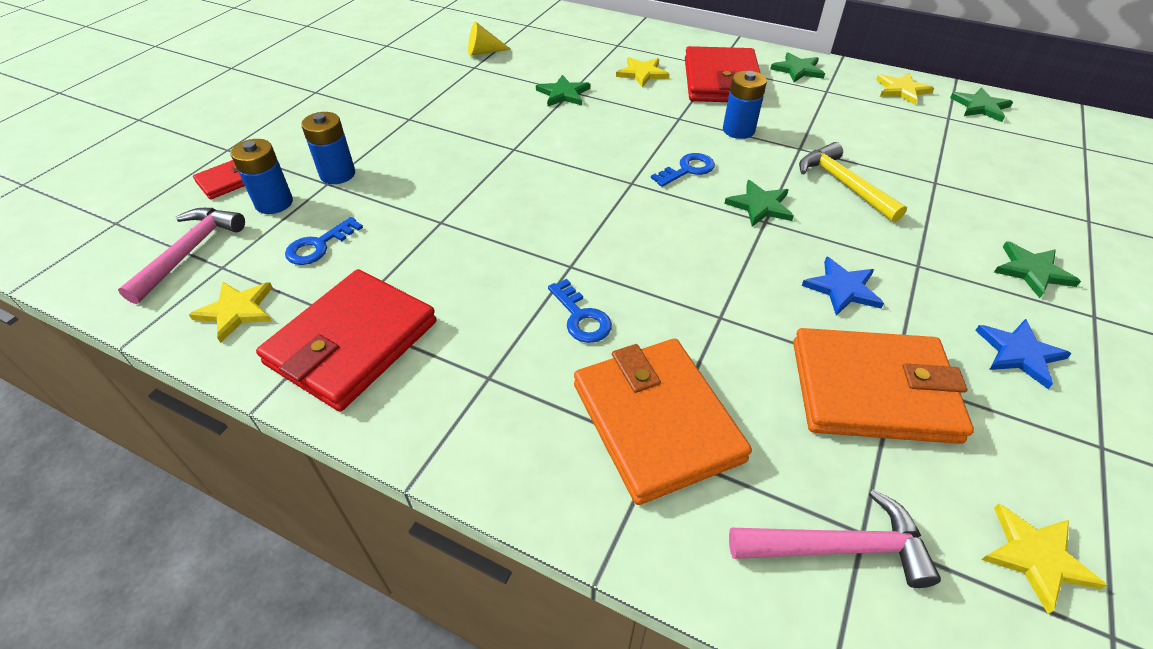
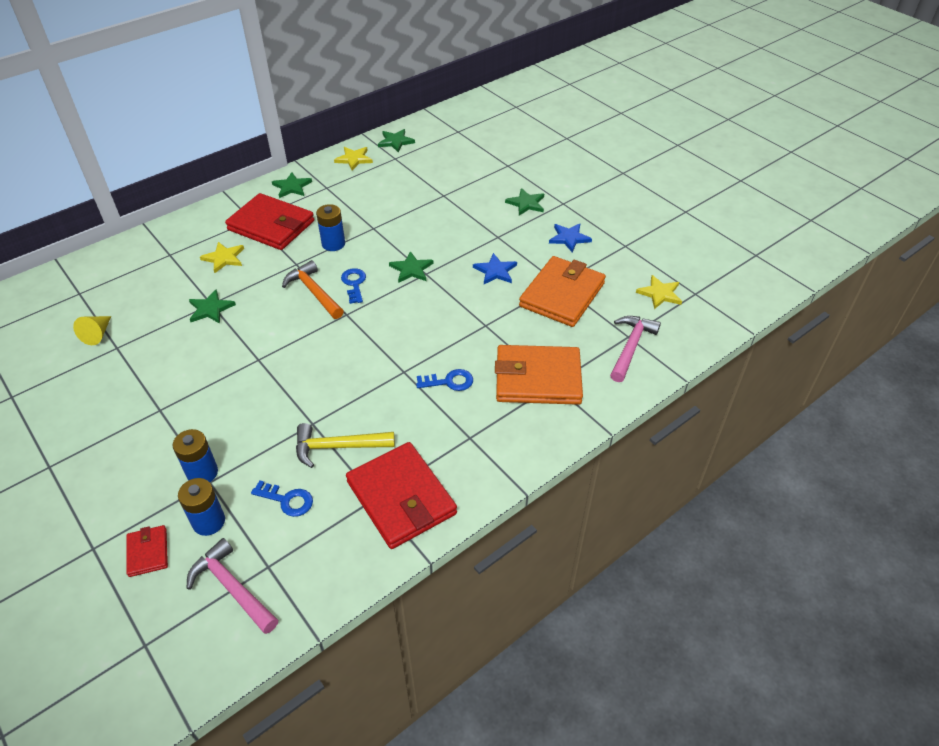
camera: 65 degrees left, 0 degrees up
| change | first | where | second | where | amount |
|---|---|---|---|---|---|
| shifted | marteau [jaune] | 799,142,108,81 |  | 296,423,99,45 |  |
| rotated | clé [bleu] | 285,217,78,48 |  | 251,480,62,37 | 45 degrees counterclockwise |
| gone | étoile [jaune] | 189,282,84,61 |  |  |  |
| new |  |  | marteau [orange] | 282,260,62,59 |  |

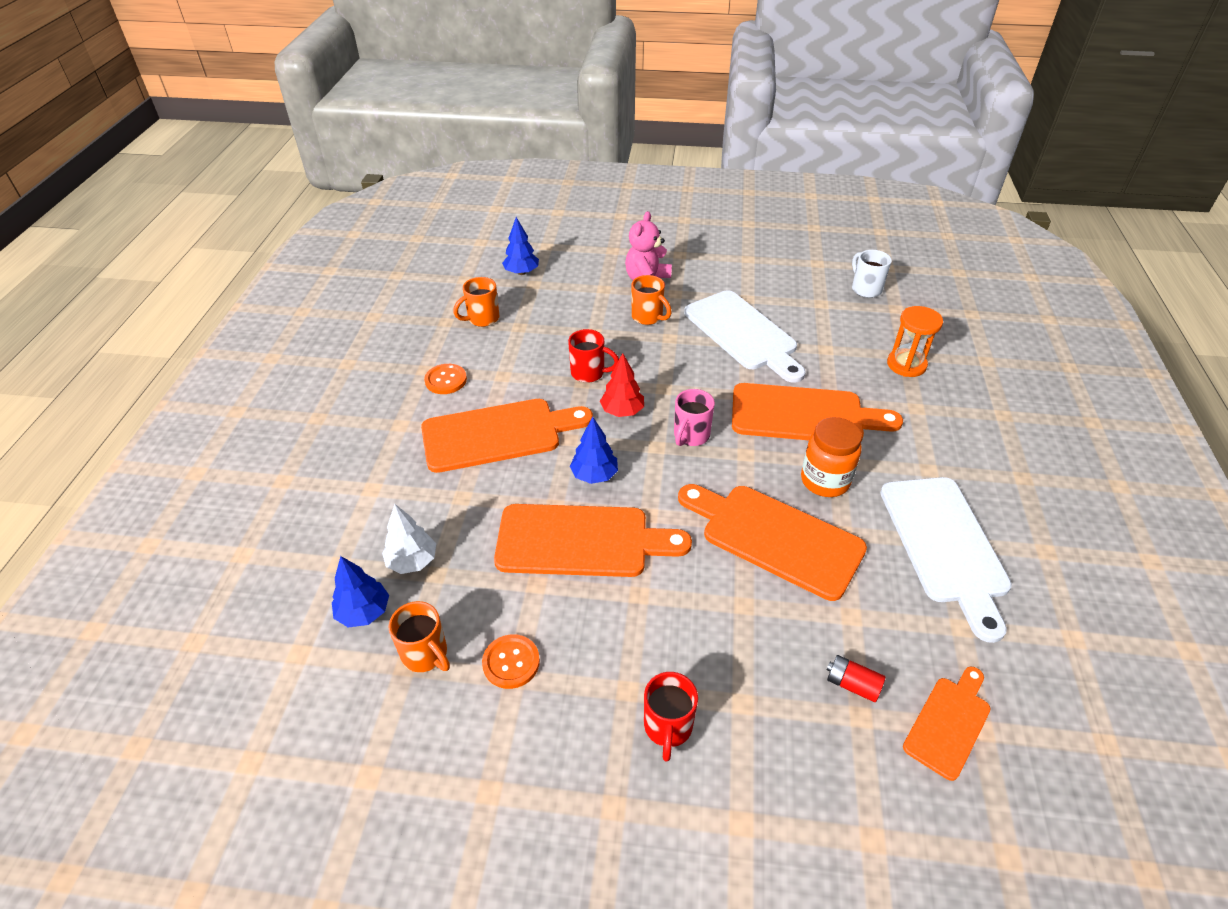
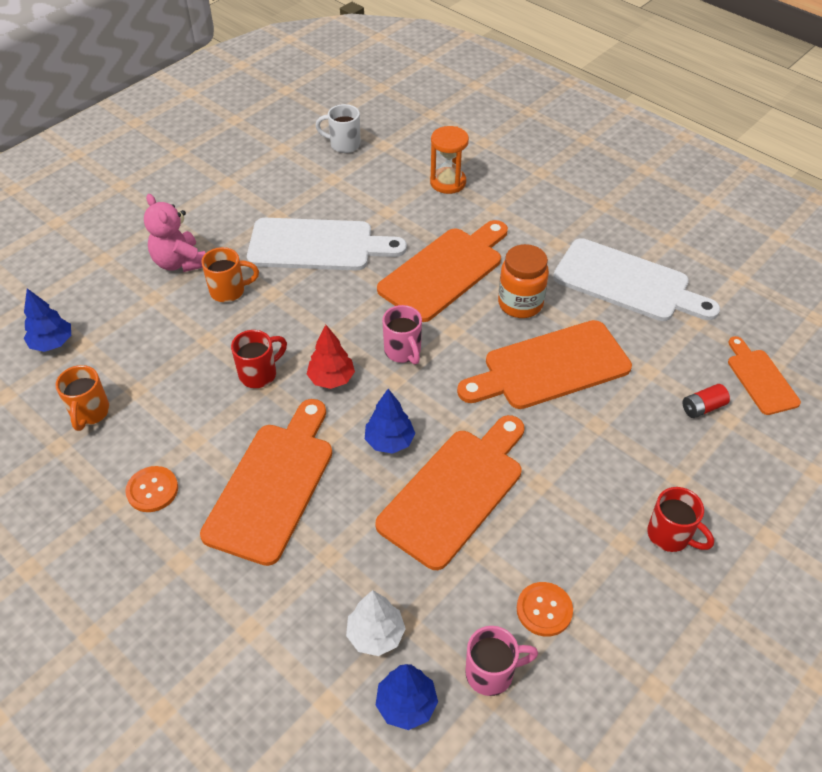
camera: 55 degrees left, 5 degrees up
| change | first | where | second | where | amount |
|---|---|---|---|---|---|
| repainted | tasse [orange] | 389,601,61,71 | tasse [rose] | 465,626,73,70 |  |

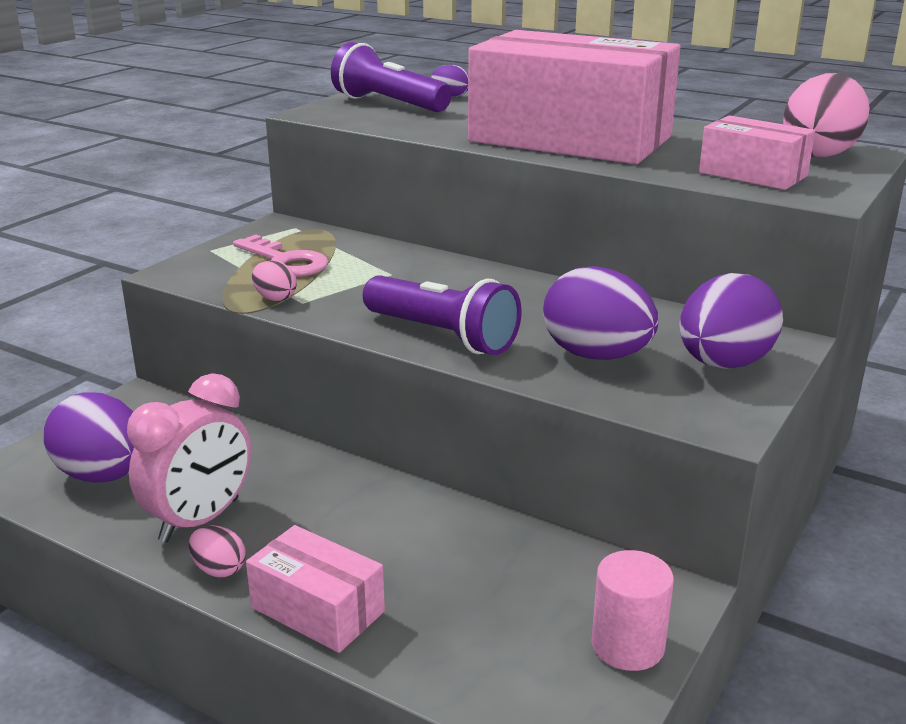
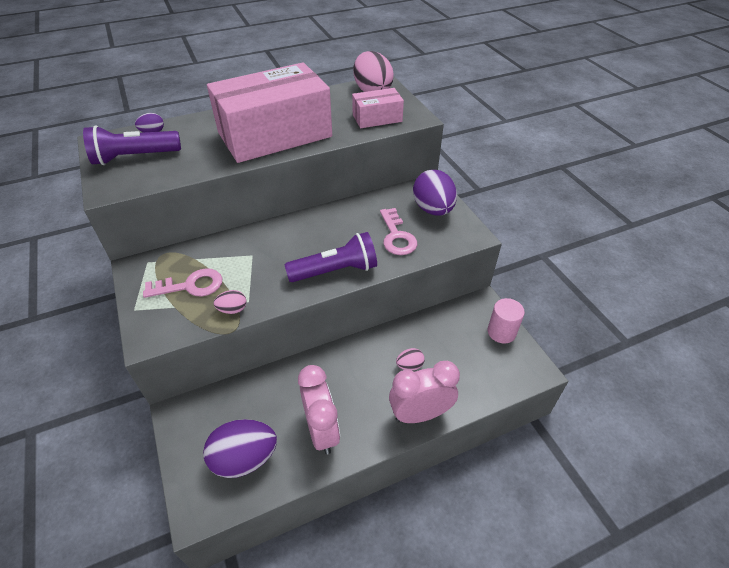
camera: 55 degrees left, 20 degrees up
| change | first | where | second | where | amount |
|---|---|---|---|---|---|
| swapped | œuf [violet] | 543,266,116,94 | clé [rose] | 380,208,37,47 |  |
| shifted | œuf [rose] | 189,525,57,52 |  | 396,348,29,23 |  |
| swapped | boîte [rose] | 246,525,139,128 | réveil [rose] | 389,361,71,62 |  |

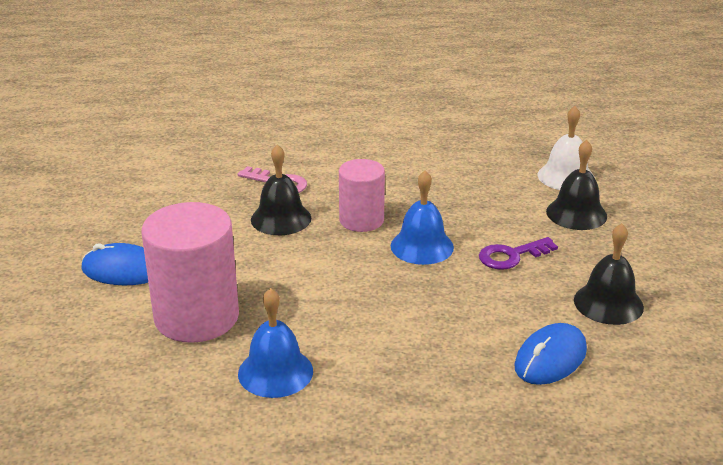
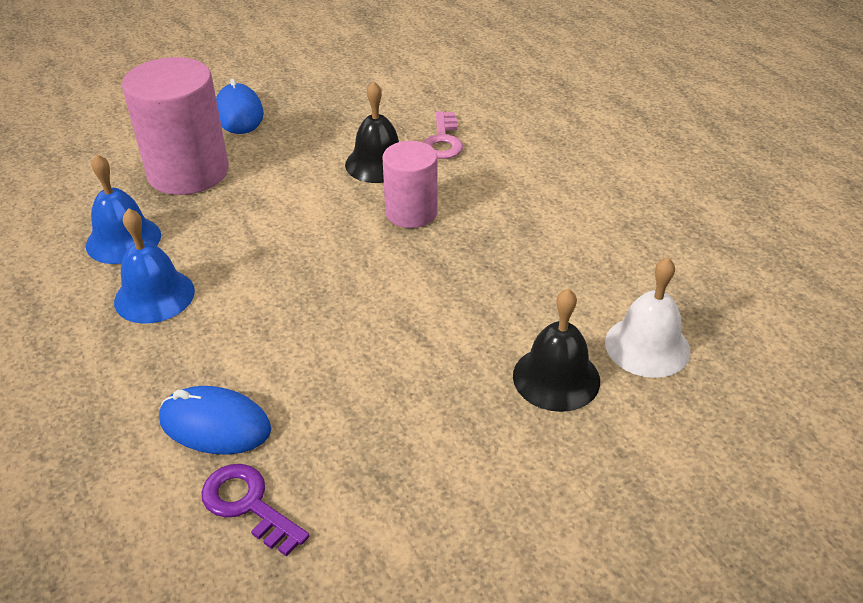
camera: 65 degrees right, 10 degrees up
| change | first | where | second | where | amount |
|---|---|---|---|---|---|
| shifted | cloche [bleu] | 391,170,63,95 |  | 114,208,81,116 |  |
| gone | cloche [noir] | 574,223,70,102 |  |  |  |
| shifted | clé [violet] | 479,237,79,33 |  | 201,464,109,93 |  |

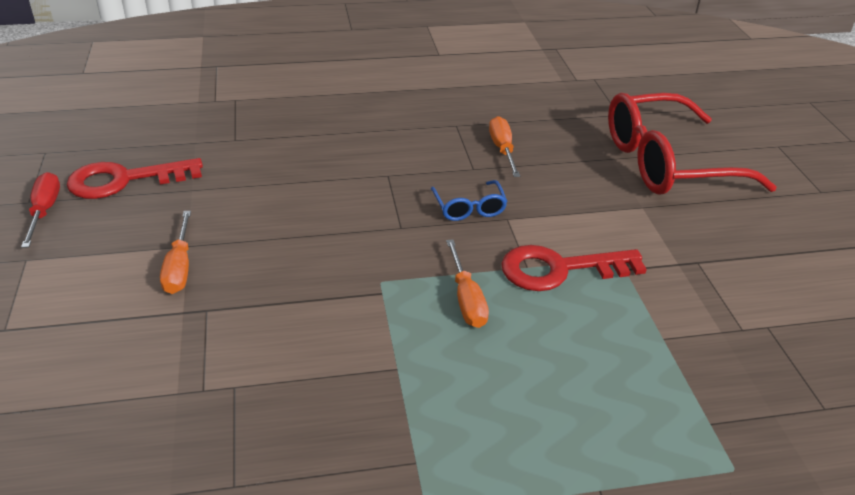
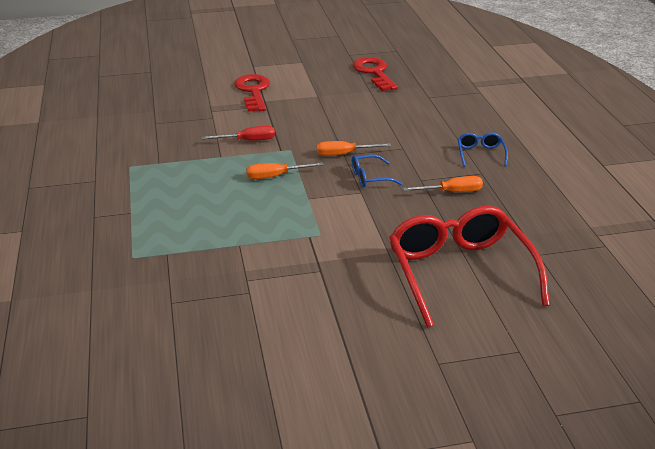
camera: 90 degrees right, 5 degrees down
| change | first | where | second | where | amount |
|---|---|---|---|---|---|
| shifted | tournevis [rouge] | 21,172,39,76 |  | 202,126,73,15 |  |
| shifted | tournevis [orange] | 160,211,31,83 |  | 317,141,74,15 |  |
| shifted | clé [rouge] | 501,245,146,46 |  | 234,74,36,38 |  |
| new |  |  | lunettes [bleu] | 458,132,50,35 |  |

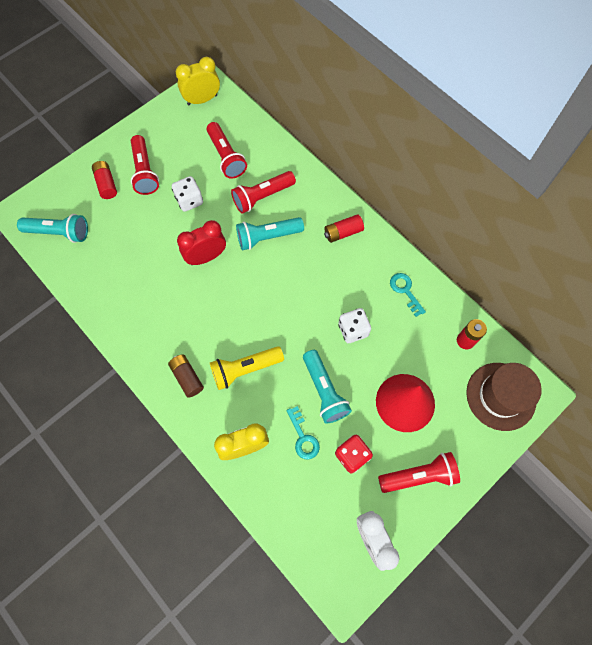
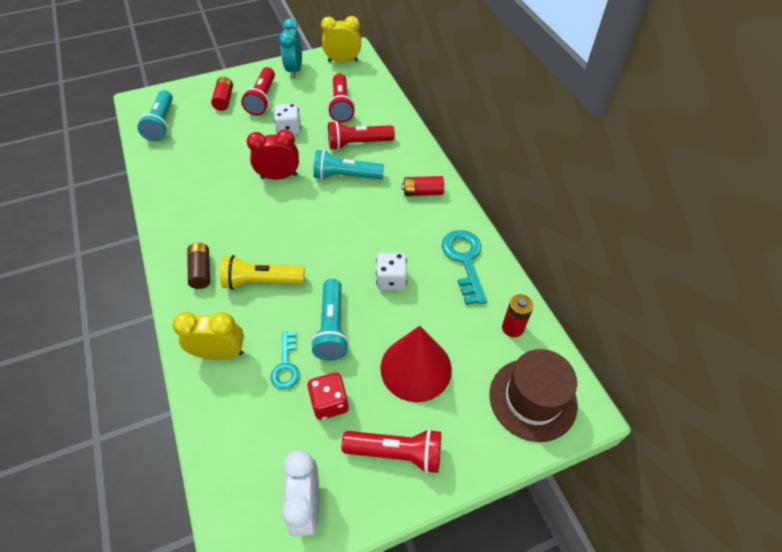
camera: 20 degrees right, 15 degrees down
| change | first | where | second | where | amount |
|---|---|---|---|---|---|
| rotated | lampe de poche [turquoise] | 17,214,71,29 |  | 137,90,36,52 | 60 degrees clockwise |
| scaled | clé [turquoise] | 390,273,36,44 |  | 442,230,45,75 | x1.60 |
| new |  |  | réveil [turquoise] | 279,18,23,60 |  |

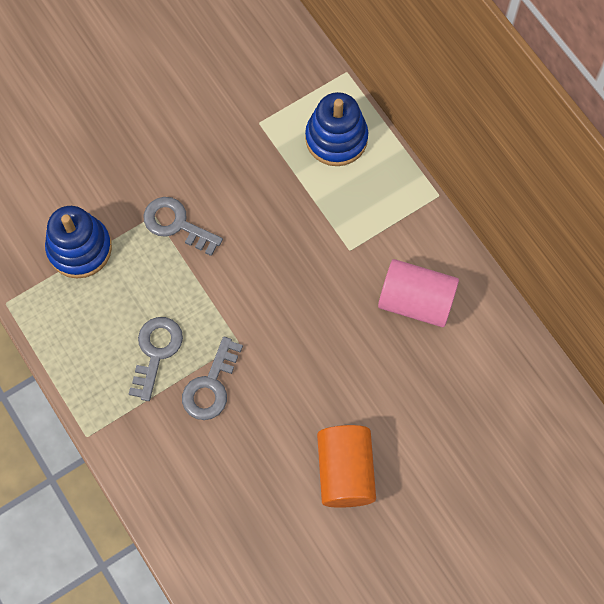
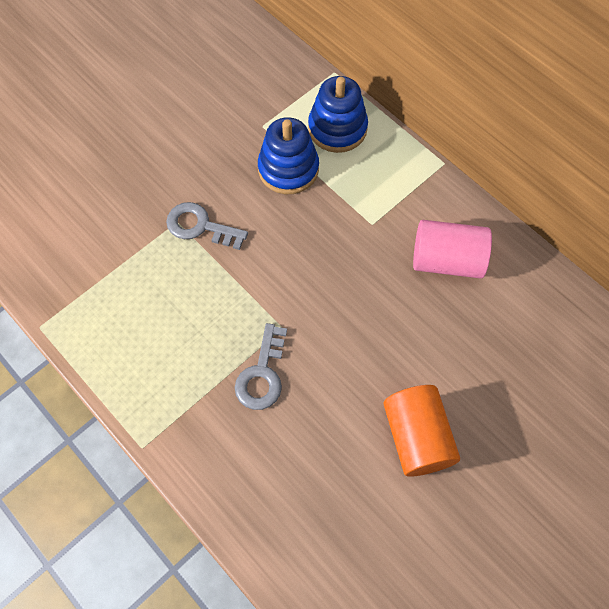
camera: 10 degrees left, 5 degrees down
| change | first | where | second | where | amount |
|---|---|---|---|---|---|
| shifted | jouet à empiler [bleu] | 45,206,67,72 |  | 258,117,61,77 |  |
| gone | clé [gris] | 129,317,54,84 |  |  |  |

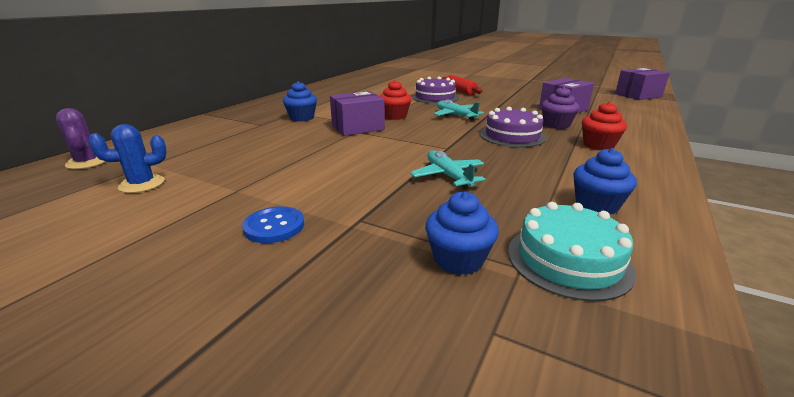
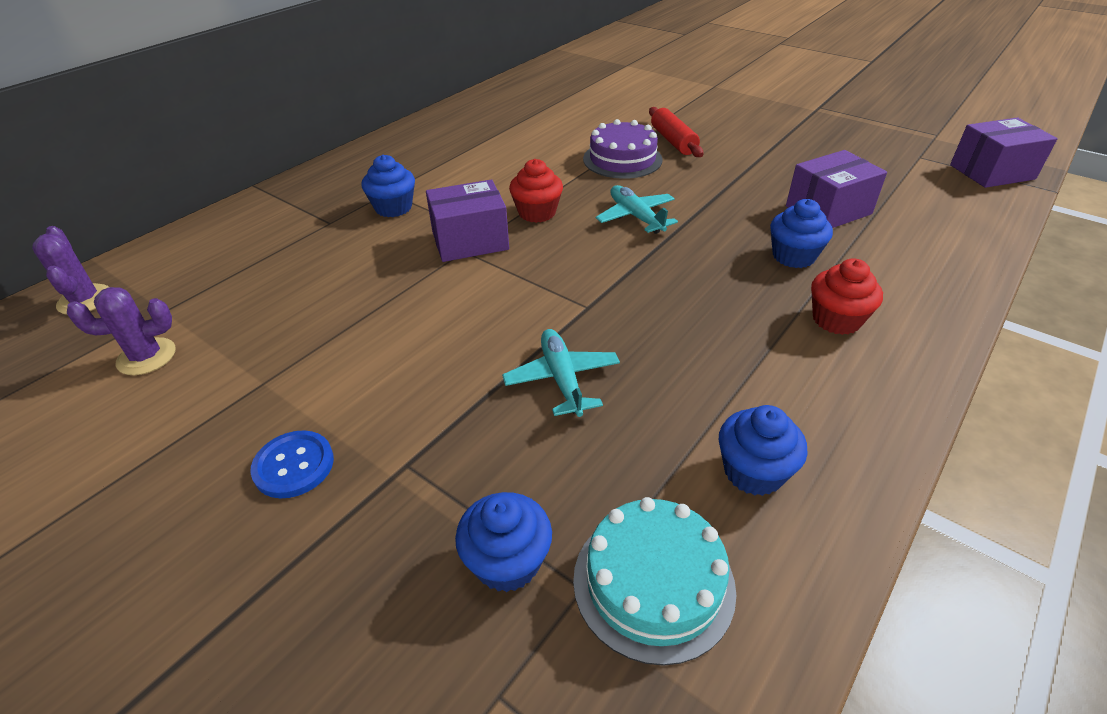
camera: 10 degrees right, 15 degrees up
| change | first | where | second | where | amount |
|---|---|---|---|---|---|
| repainted | muffin [violet] | 542,86,37,43 | muffin [bleu] | 770,199,63,69 |  |
| gone | gâteau [violet] | 480,107,66,40 |  |  |  |
| repainted | cactus [bleu] | 88,124,79,69 | cactus [violet] | 67,287,108,88 |  |

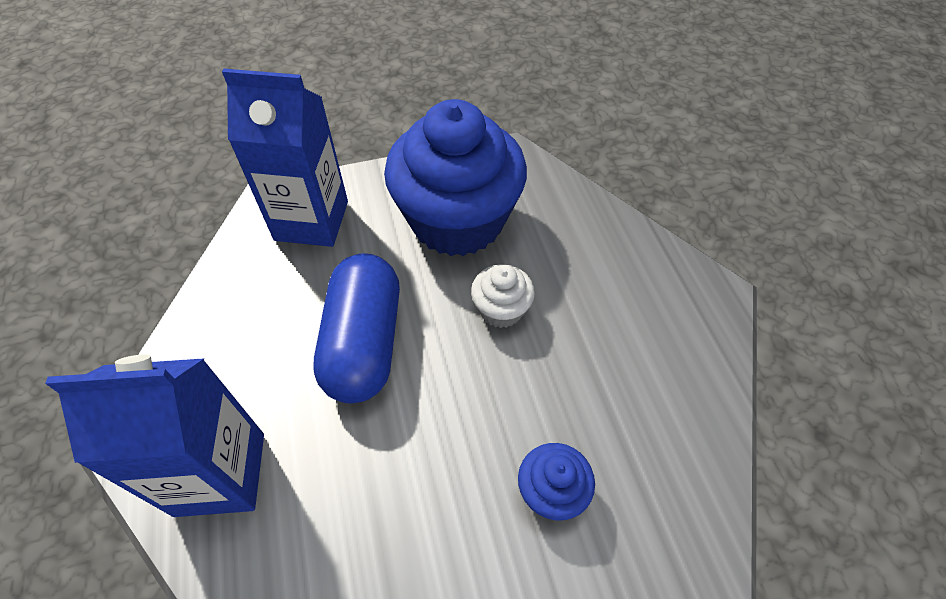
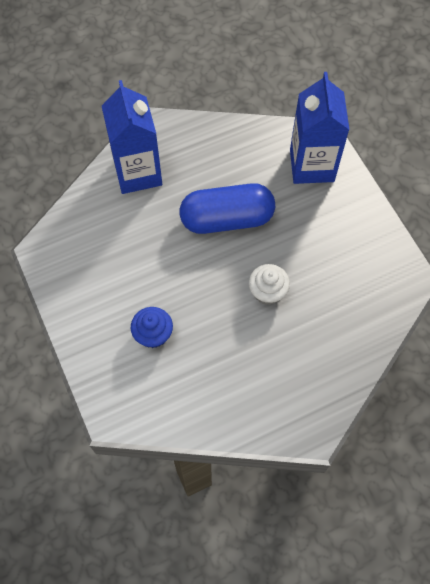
camera: 80 degrees right, 10 degrees up
| change | first | where | second | where | amount |
|---|---|---|---|---|---|
| gone | muffin [bleu] | 384,99,143,157 |  |  |  |

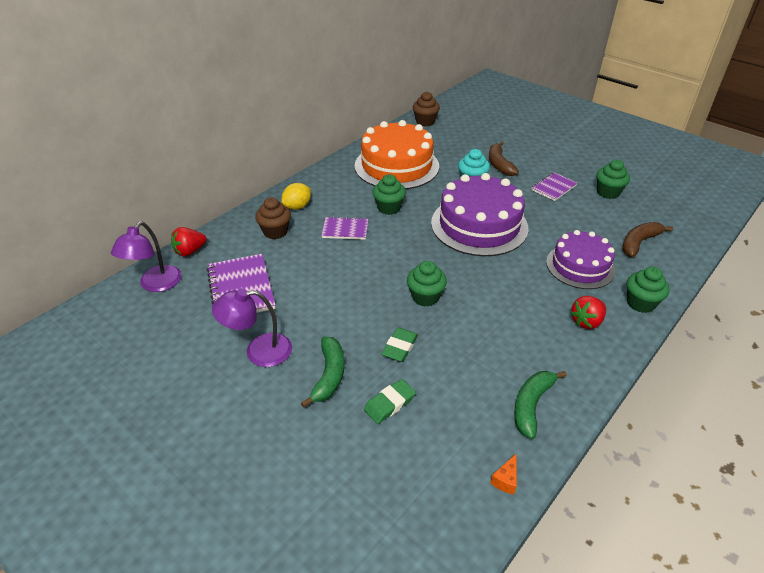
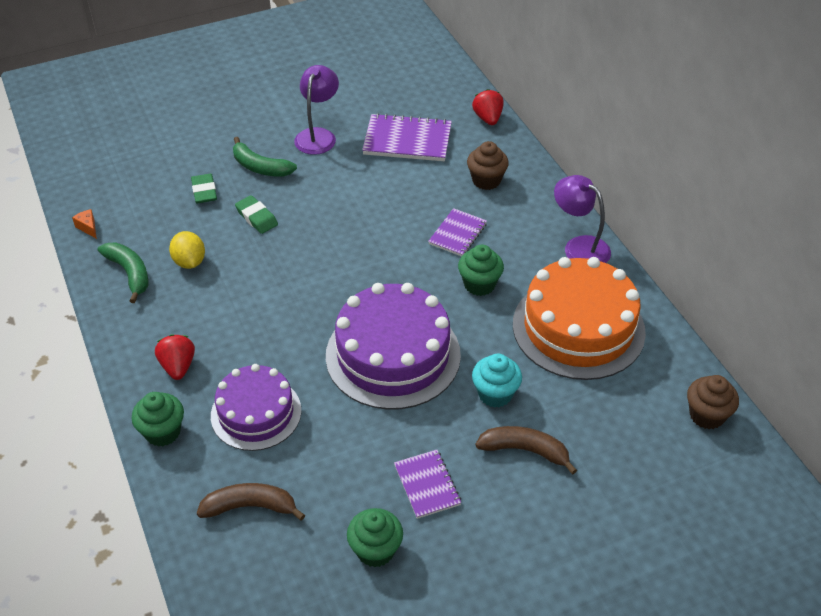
camera: 115 degrees right, 5 degrees up
| change | first | where | second | where | amount |
|---|---|---|---|---|---|
| shifted | citron [jaune] | 281,183,30,27 |  | 169,231,36,38 |  |
| shifted | lampe [violet] | 111,222,71,70 |  | 554,175,57,88 |  |
| rotated | banane [marron] | 622,222,51,35 |  | 197,483,108,38 | 75 degrees counterclockwise |
| gone | muffin [vert] | 407,261,40,46 |  |  |  |

